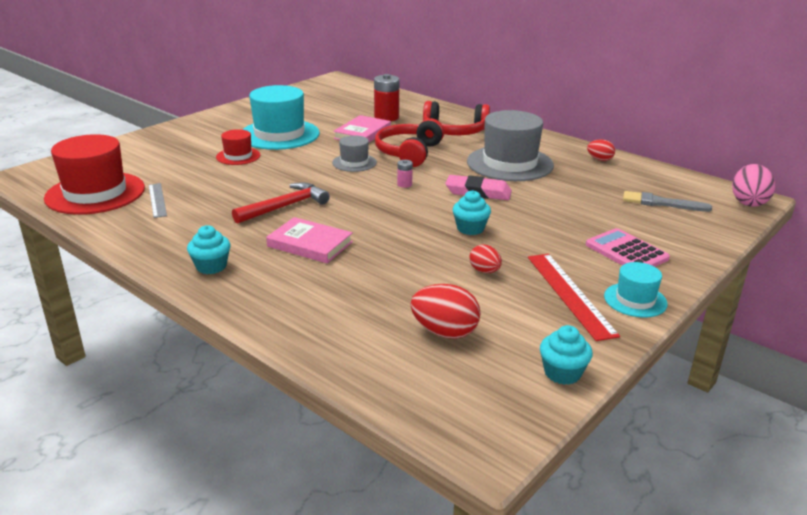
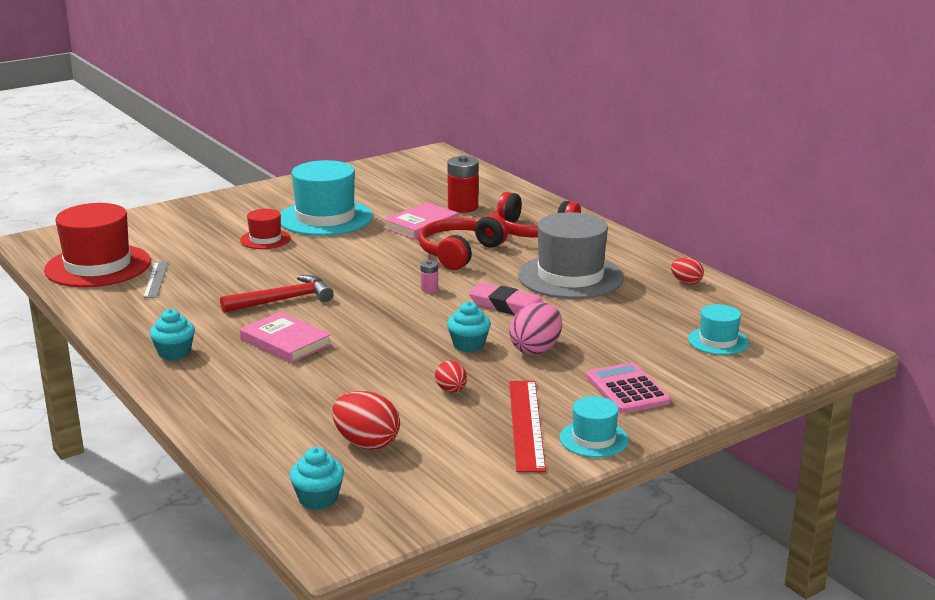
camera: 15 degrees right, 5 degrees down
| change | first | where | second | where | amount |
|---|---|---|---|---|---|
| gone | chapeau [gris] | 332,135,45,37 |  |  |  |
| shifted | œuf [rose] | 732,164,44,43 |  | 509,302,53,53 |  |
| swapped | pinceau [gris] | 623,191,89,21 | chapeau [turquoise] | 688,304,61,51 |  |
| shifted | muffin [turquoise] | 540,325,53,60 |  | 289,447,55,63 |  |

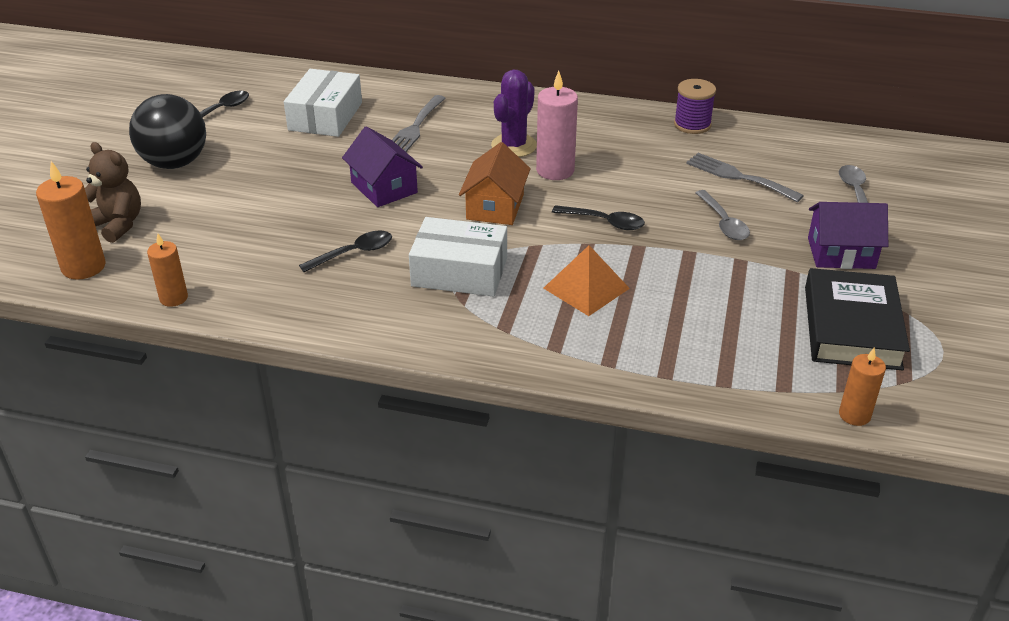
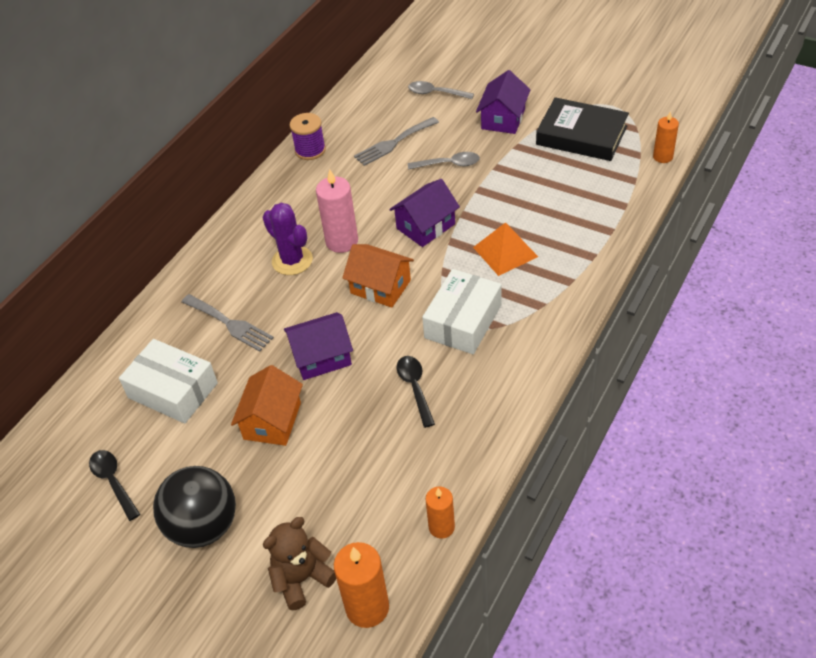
camera: 70 degrees left, 10 degrees up
| change | first | where | second | where | amount |
|---|---|---|---|---|---|
| swapped | cuillère [noir] | 552,205,93,25 | maison [violet] | 389,179,71,68 |  |
| new |  |  | maison [orange] | 231,365,72,81 |  |

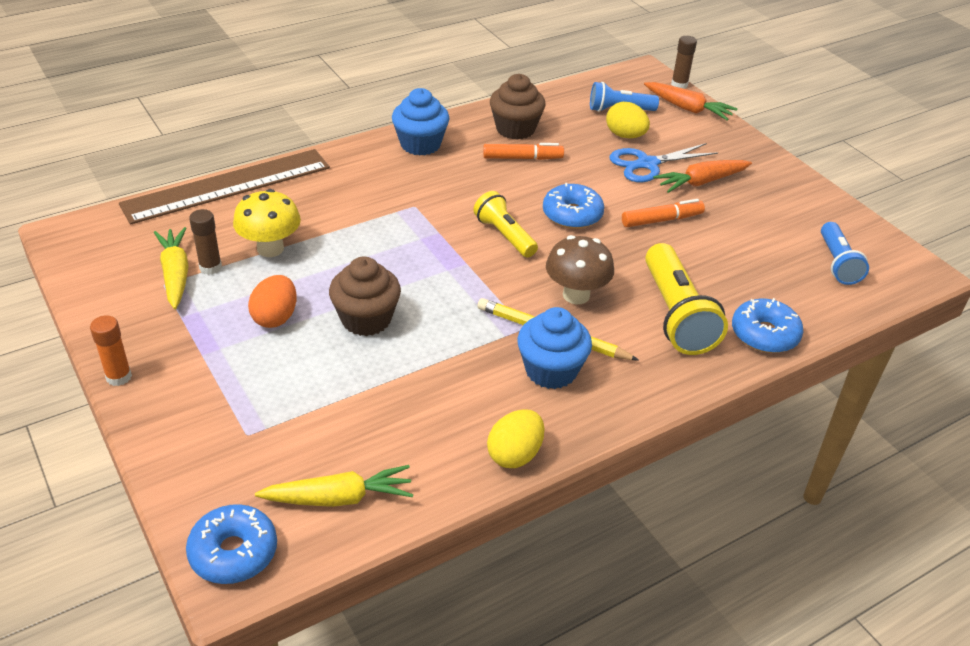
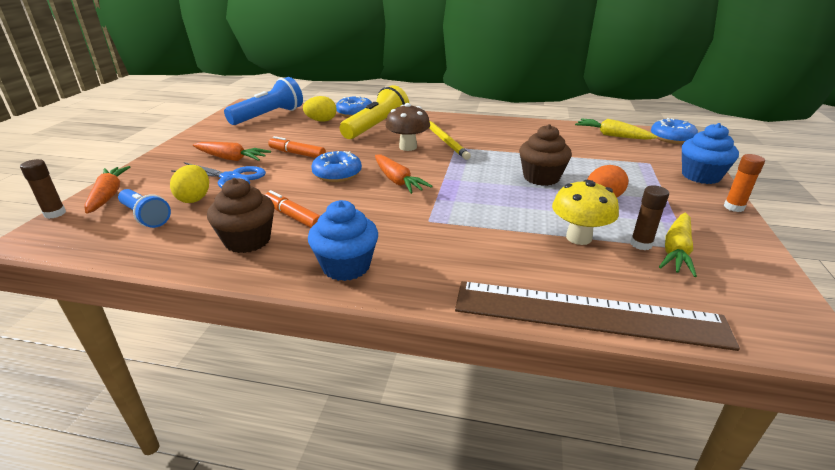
camera: 135 degrees left, 10 degrees down
| change | first | where | second | where | amount |
|---|---|---|---|---|---|
| swapped | lampe de poche [jaune] | 473,191,65,66 | carotte [orange] | 375,155,58,39 |  |
| scaled | lampe de poche [bleu] | 821,222,48,63 |  | 224,77,79,48 | x1.60 |
| shifted | muffin [bleu] | 517,307,75,82 |  | 682,123,57,61 |  |
| shifted | œuf [jaune] | 487,409,57,59 |  | 303,96,34,26 |  |

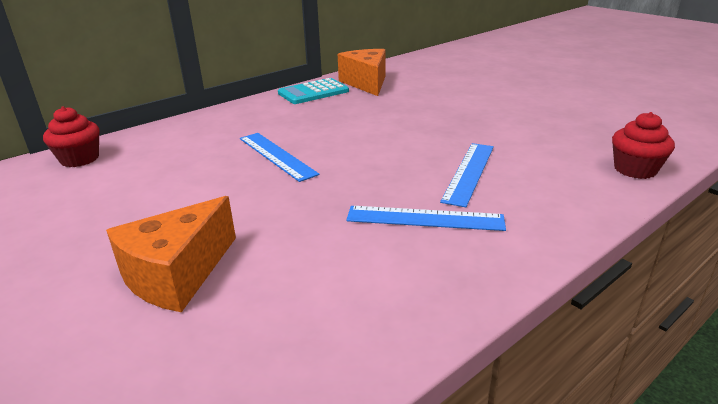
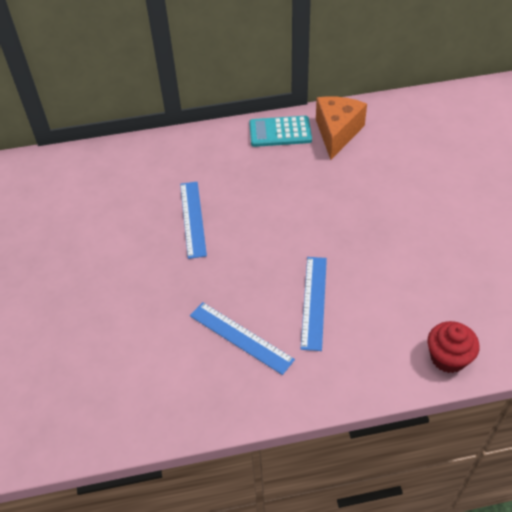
camera: 30 degrees right, 20 degrees up
| change | first | where | second | where | amount |
|---|---|---|---|---|---|
| gone | muffin [rouge] | 43,106,56,61 |  |  |  |
| rotated | règle [bleu] | 440,143,54,64 |  | 301,257,26,94 | 45 degrees counterclockwise |
| gone | fromage [orange] | 106,196,130,116 |  |  |  |

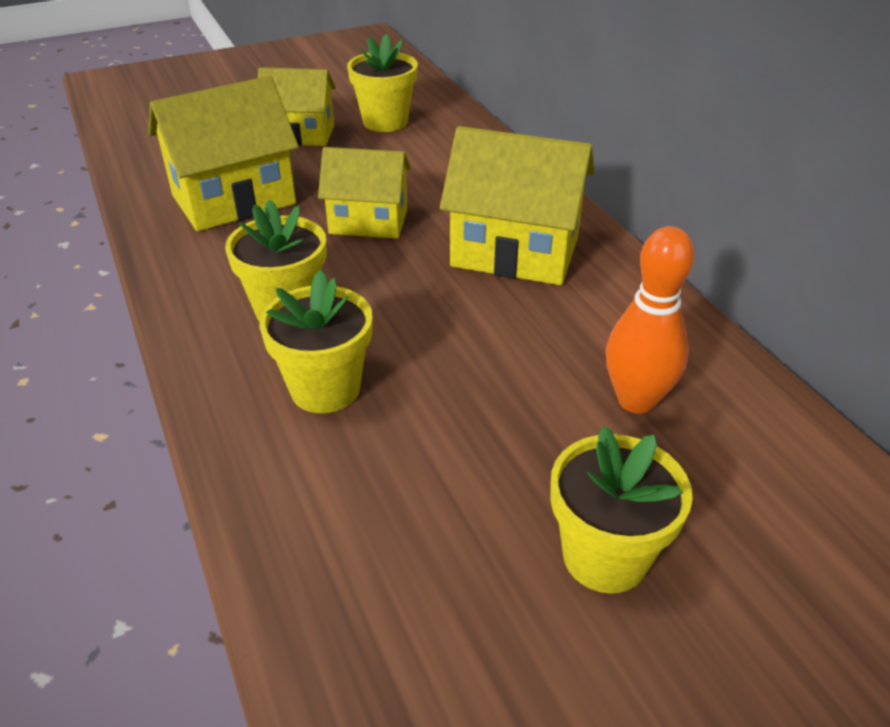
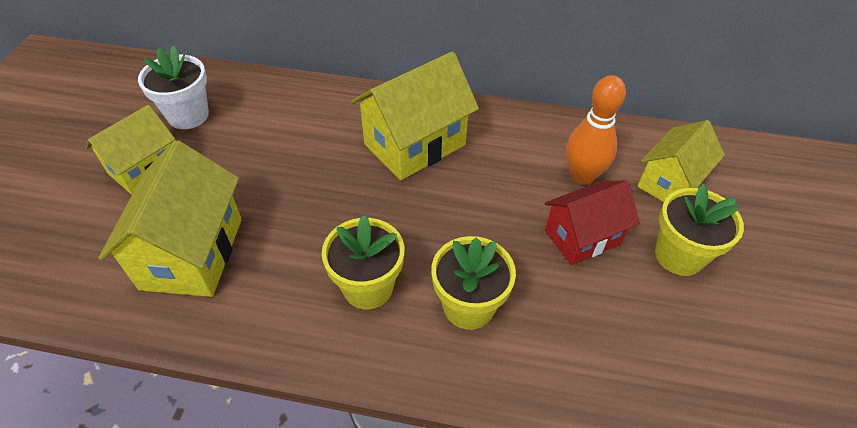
camera: 55 degrees left, 10 degrees up
| change | first | where | second | where | amount |
|---|---|---|---|---|---|
| repainted | pot de fleurs [jaune] | 347,34,71,98 | pot de fleurs [blanc] | 138,46,71,83 |  |
| shifted | maison [jaune] | 318,147,93,92 |  | 637,120,88,82 |  |
| new |  |  | maison [rouge] | 545,181,95,84 |  |

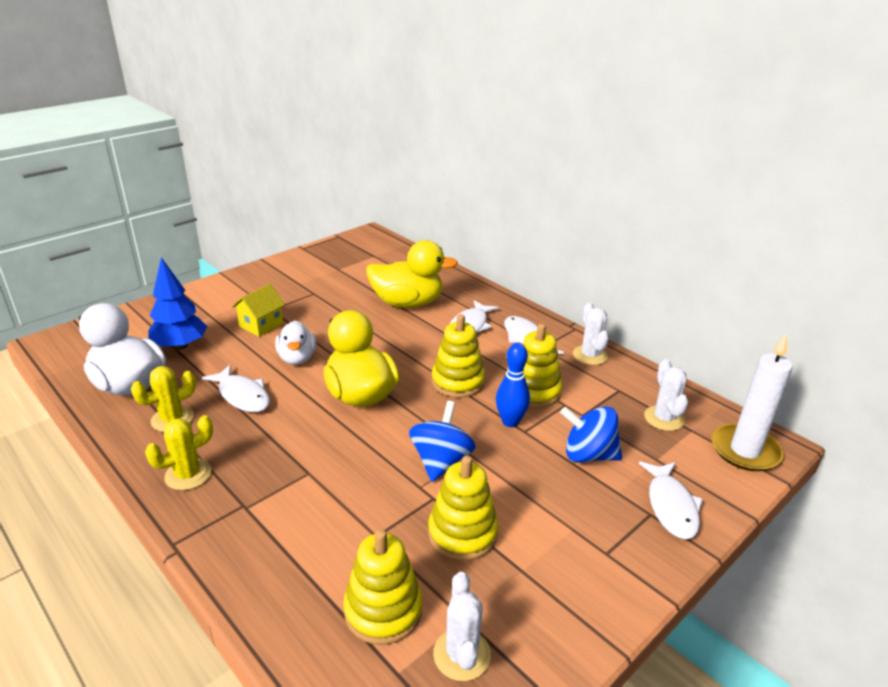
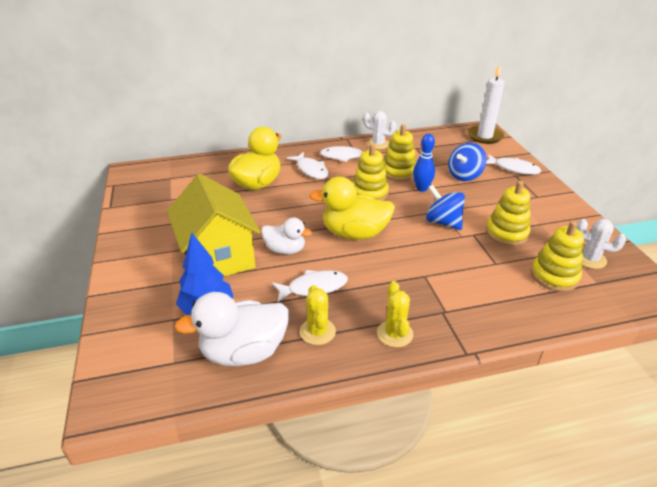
camera: 60 degrees left, 5 degrees up
| change | first | where | second | where | amount |
|---|---|---|---|---|---|
| scaled | maison [jaune] | 232,284,53,53 |  | 167,174,93,103 | x2.13 |
| gone | cactus [blanc] | 644,359,44,72 |  |  |  |

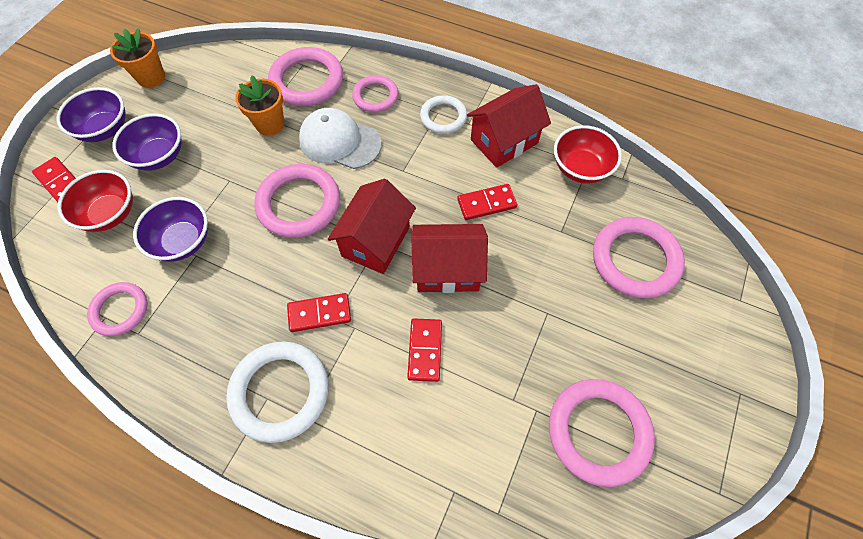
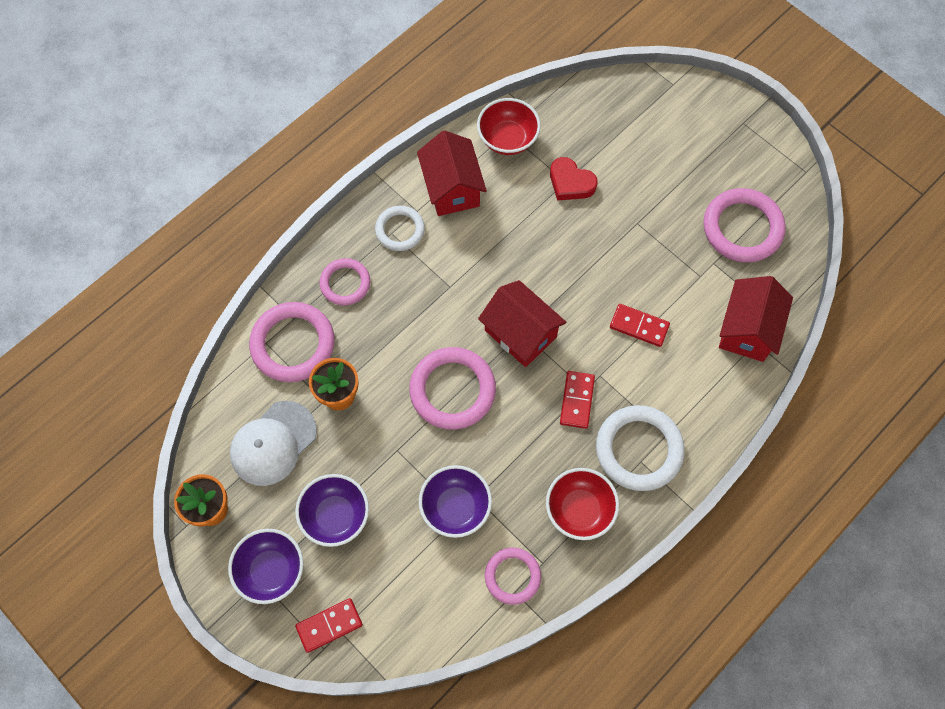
camera: 70 degrees left, 5 degrees up
| change | first | where | second | where | amount |
|---|---|---|---|---|---|
| shifted | casquette [blanc] | 299,108,83,61 |  | 230,401,87,85 |  |
| shifted | bol [rouge] | 57,170,76,62 |  | 546,468,73,72 |  |
| gone | domino [rouge] | 457,184,60,36 |  |  |  |
| gone | anneau [rose] | 593,217,92,82 |  |  |  |
| shifted | maison [rouge] | 412,224,76,69 |  | 719,276,74,86 |  |
| new |  |  | cœur [rouge] | 550,157,47,44 |  |

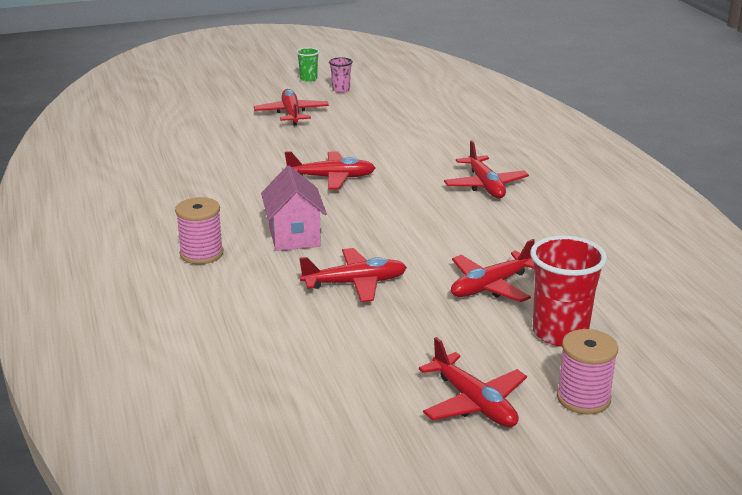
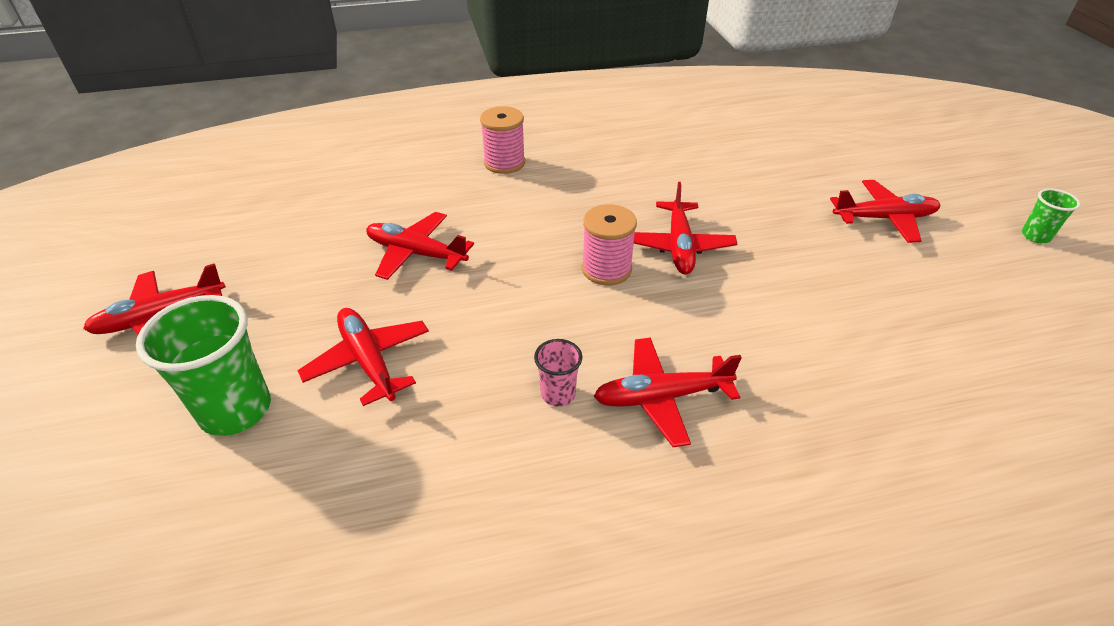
camera: 95 degrees right, 15 degrees up
| change | first | where | second | where | amount |
|---|---|---|---|---|---|
| shifted | gobelet [rose] | 329,57,24,36 |  | 534,339,48,68 |  |
| gone | maison [rose] | 261,166,66,85 |  |  |  |
| repainted | gobelet [rouge] | 530,235,77,111 | gobelet [vert] | 136,295,135,141 |  |
| rotated | avion [rouge] | 299,248,108,54 |  | 366,212,108,68 | 120 degrees clockwise |
| shifted | bobine [rose] | 557,329,61,85 |  | 582,204,55,81 |  |

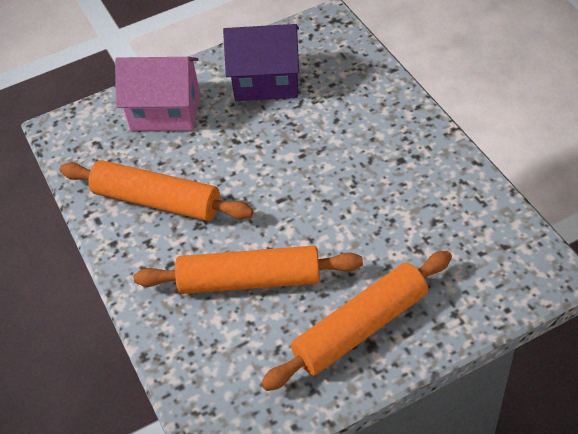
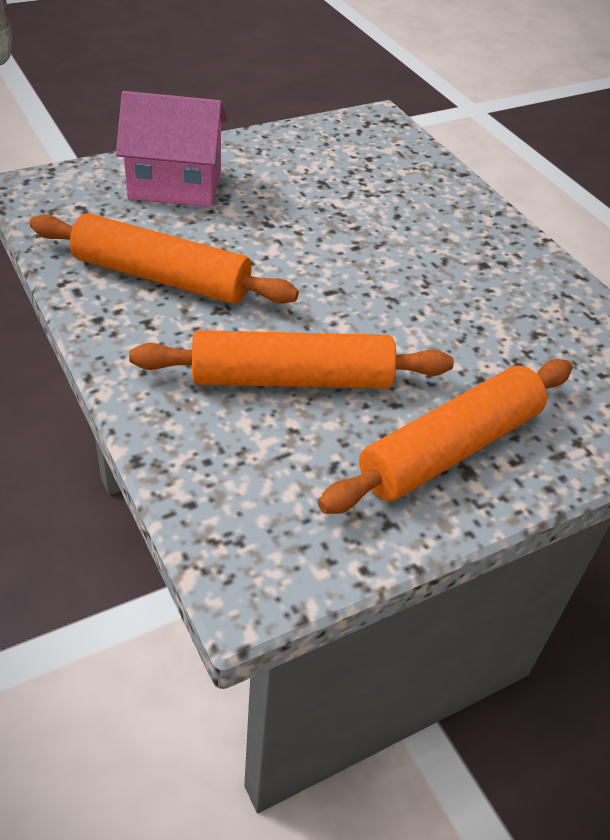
camera: 10 degrees left, 5 degrees down
| change | first | where | second | where | amount |
|---|---|---|---|---|---|
| gone | maison [violet] | 223,24,76,77 |  |  |  |

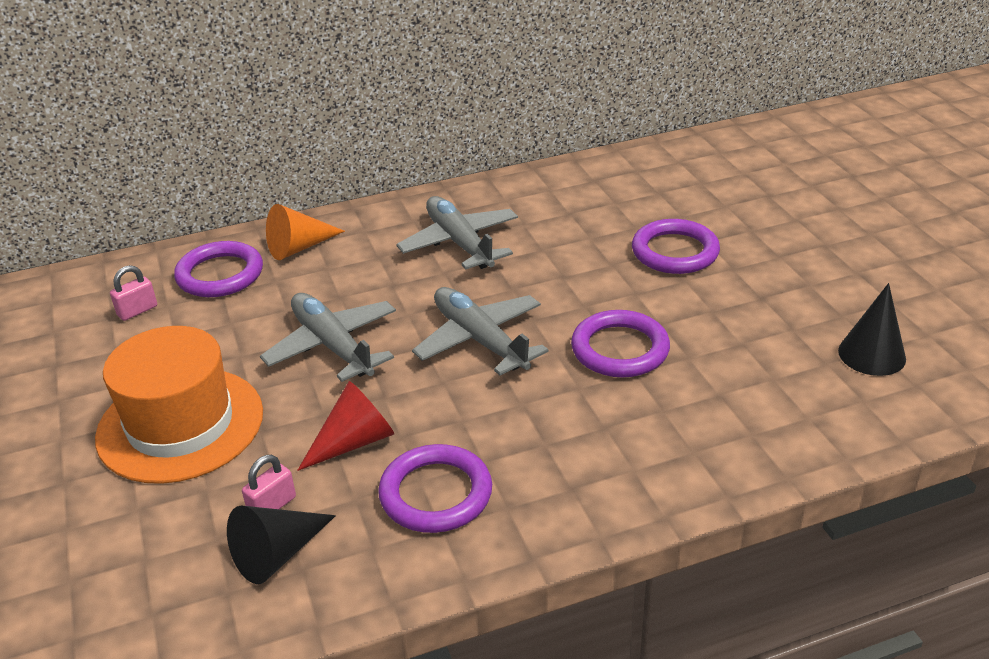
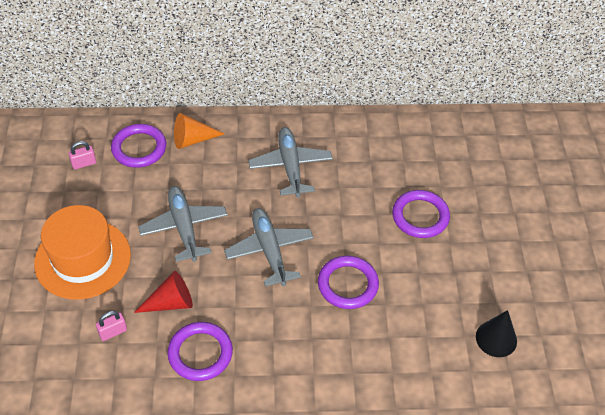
camera: 15 degrees right, 15 degrees up
| change | first | where | second | where | amount |
|---|---|---|---|---|---|
| gone | cône [noir] | 227,505,109,79 |  |  |  |

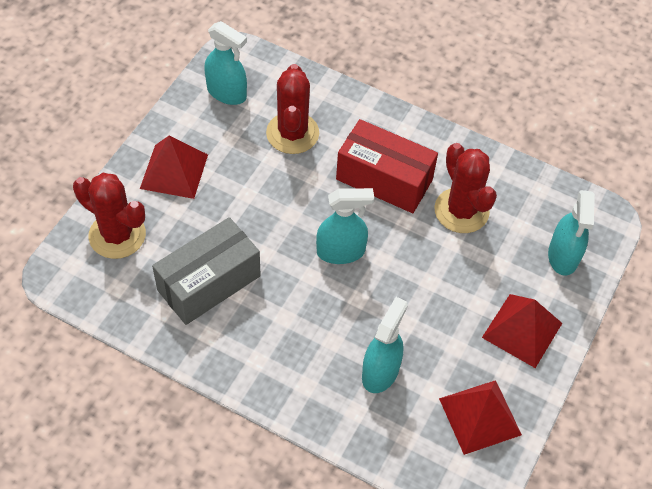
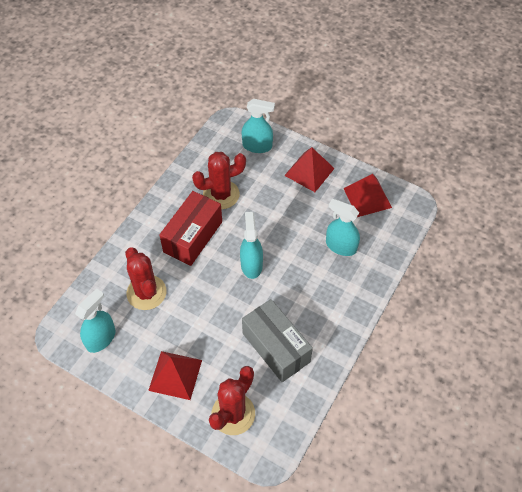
camera: 85 degrees left, 0 degrees up
| change | first | where | second | where | amount |
|---|---|---|---|---|---|
| rotated | cactus [rouge] | 266,64,53,90 |  | 125,247,41,63 | 60 degrees clockwise |

